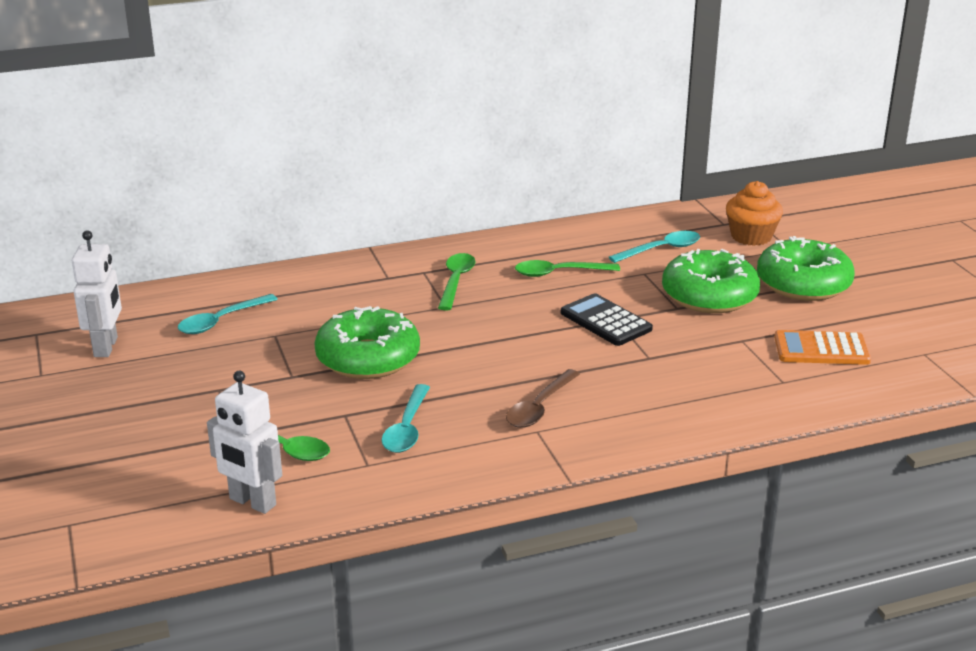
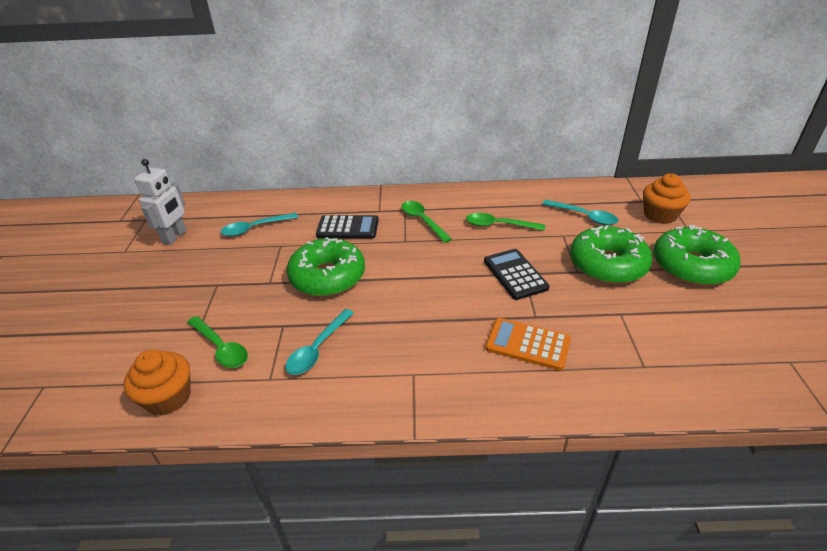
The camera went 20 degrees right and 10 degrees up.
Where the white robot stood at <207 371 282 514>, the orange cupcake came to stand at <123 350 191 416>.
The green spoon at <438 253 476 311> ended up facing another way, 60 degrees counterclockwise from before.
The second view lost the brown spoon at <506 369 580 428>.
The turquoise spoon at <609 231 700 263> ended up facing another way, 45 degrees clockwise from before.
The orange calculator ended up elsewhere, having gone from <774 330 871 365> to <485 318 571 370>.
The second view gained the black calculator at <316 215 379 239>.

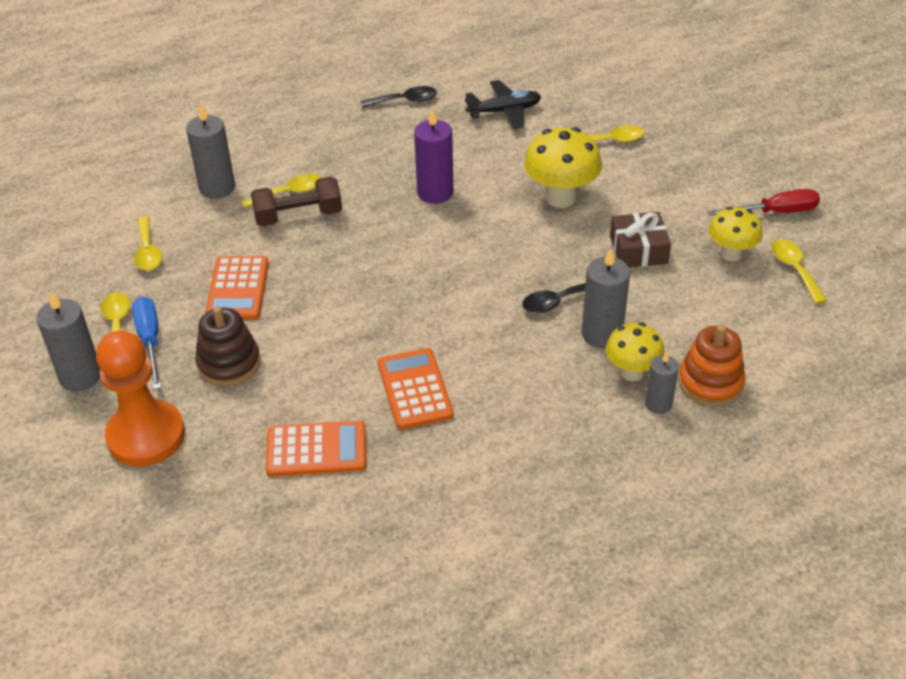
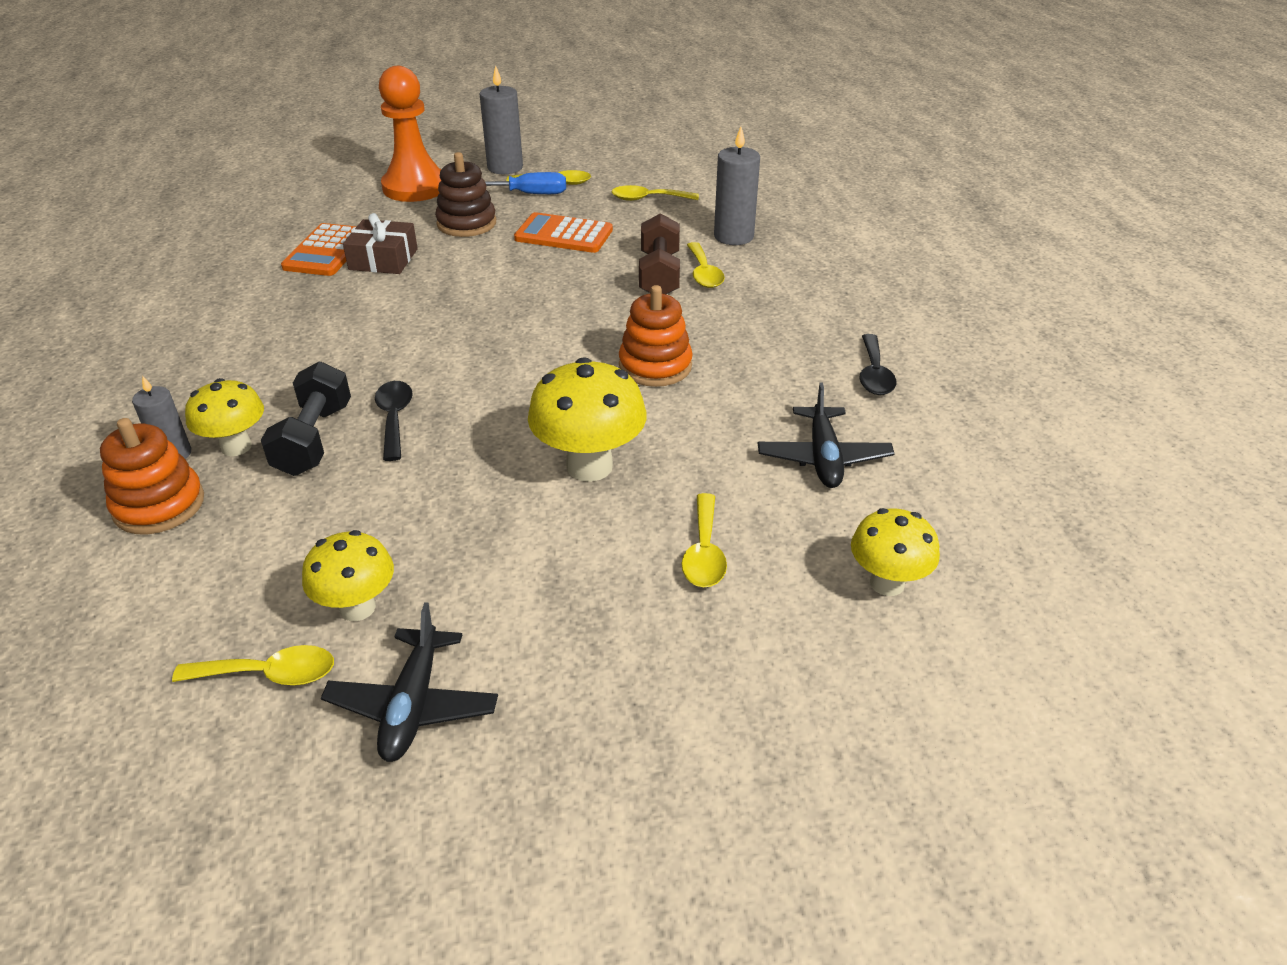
The camera went 105 degrees right and 5 degrees down.
The second view lost the orange calculator at <378 348 454 429>.
Where the purple candle stood at <414 108 454 204>, the orange stacking toy came to stand at <619 285 693 387>.
Where the grey candle stood at <582 248 630 348>, the black dumbbell came to stand at <261 362 351 476>.
The brown gift ended up elsewhere, having gone from <610 212 671 268> to <343 213 418 274>.
Where the red screwdriver stood at <708 189 820 216>, the black plane came to stand at <321 602 498 762>.
The second view gained the yellow mushroom at <851 508 940 596>.

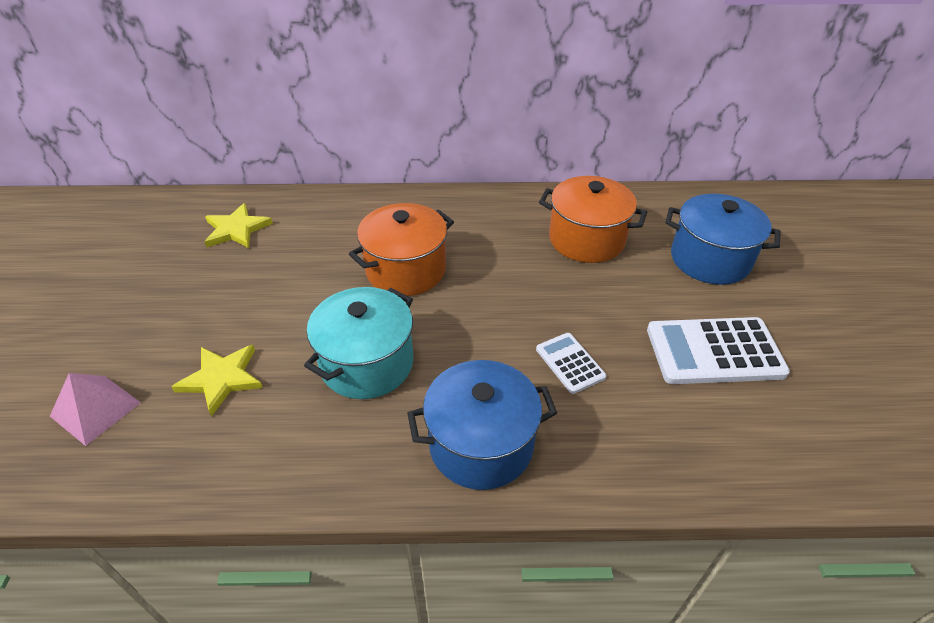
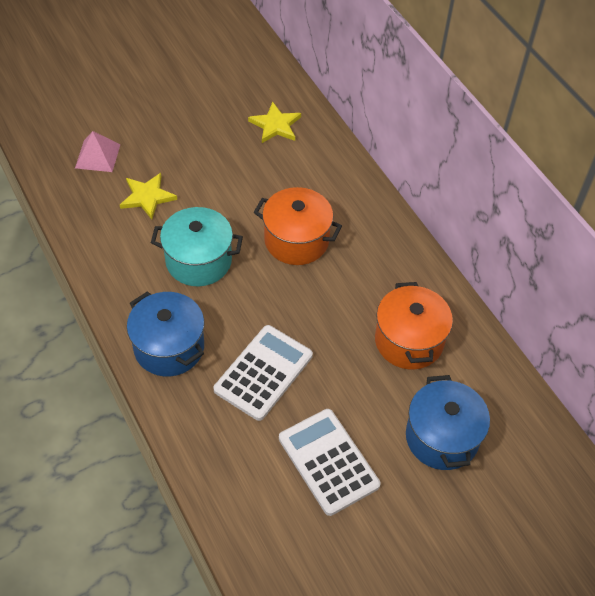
The camera went 60 degrees right and 10 degrees up.
The size of the white calculator at <536 333 606 394> changed by a factor of 1.84.

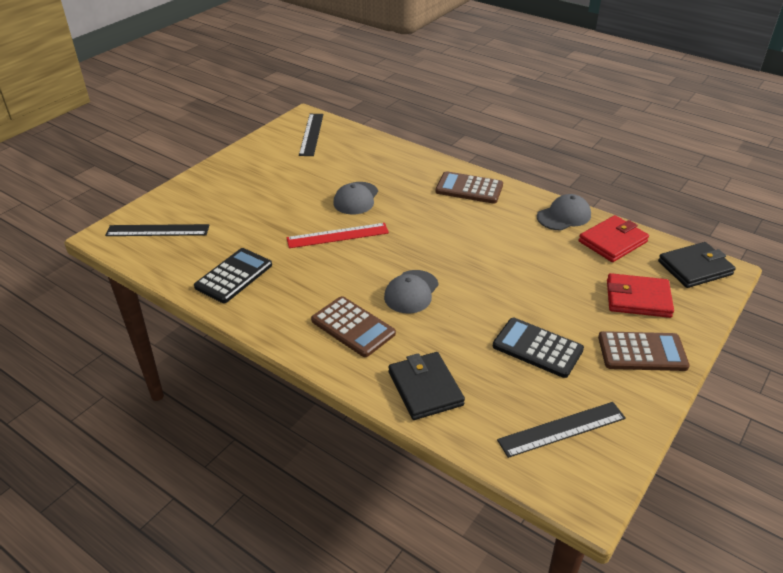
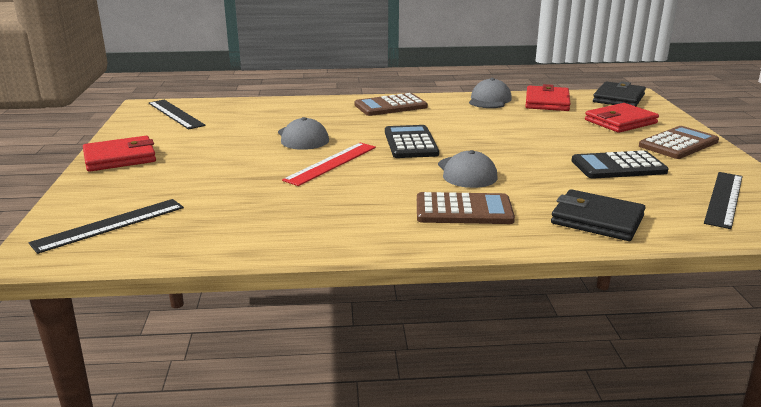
The camera went 40 degrees left and 15 degrees down.
The black calculator ended up elsewhere, having gone from <194 248 272 303> to <385 125 439 158>.
The second view gained the red wallet at <83 136 156 172>.

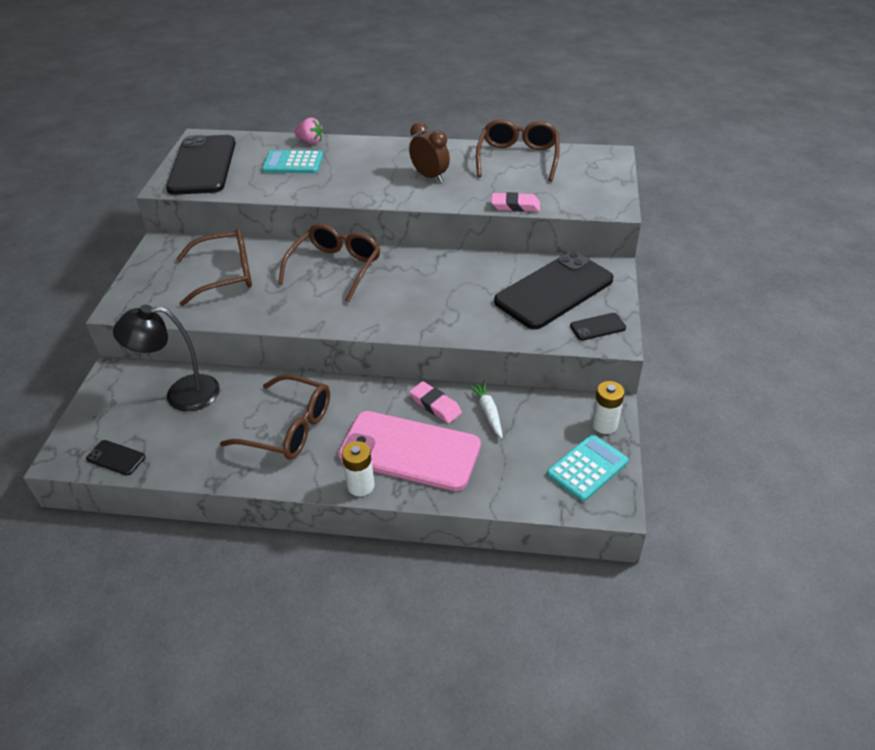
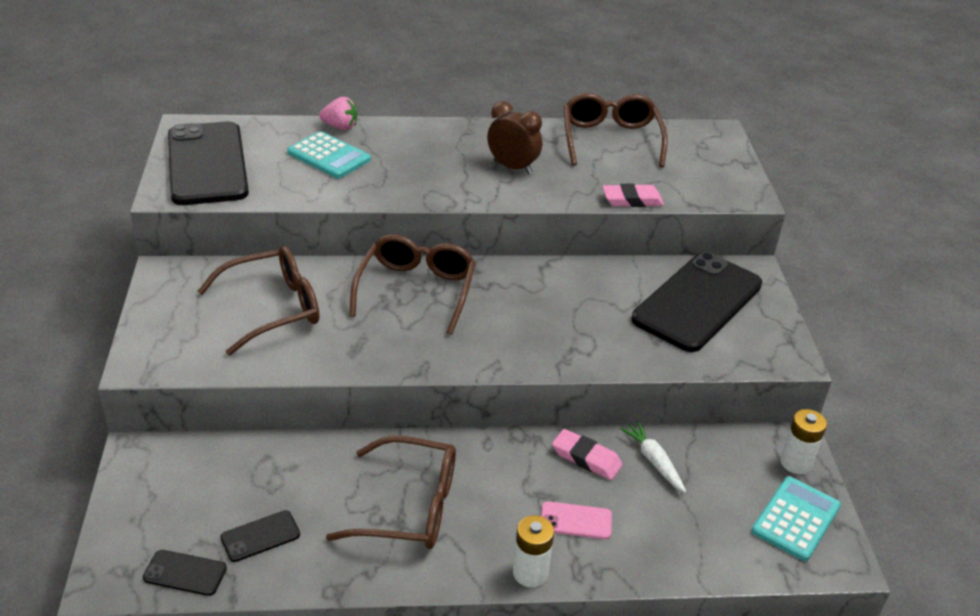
The camera went 15 degrees left and 5 degrees down.
The second view lost the black lamp at <113 305 220 411>.
The turquoise calculator at <262 150 323 173> ended up facing another way, 135 degrees counterclockwise from before.
The size of the pink phone at <338 411 481 491> changed by a factor of 0.41.
The black phone ended up elsewhere, having gone from <570 313 626 341> to <220 510 300 562>.

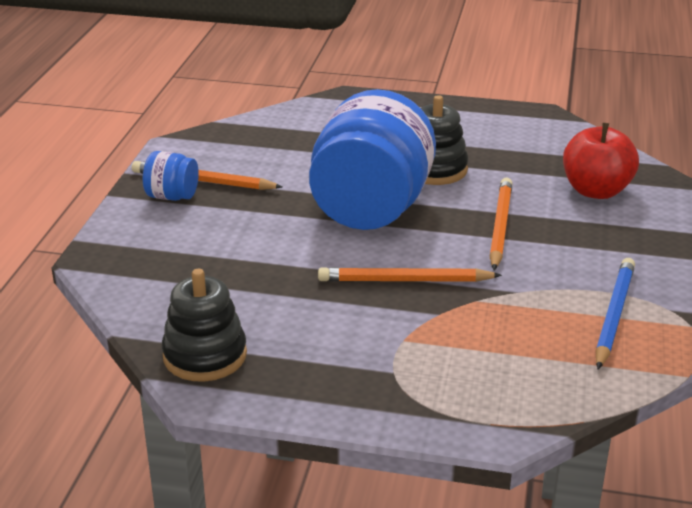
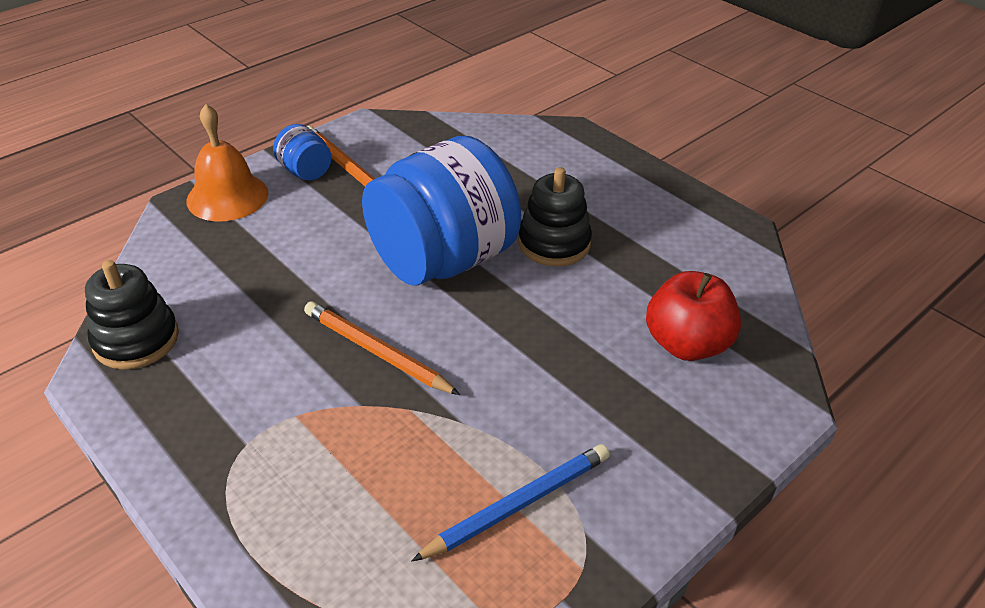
The camera went 35 degrees right and 10 degrees up.
The second view lost the orange pencil at <489 178 513 270>.
The second view gained the orange bell at <186 104 268 222>.

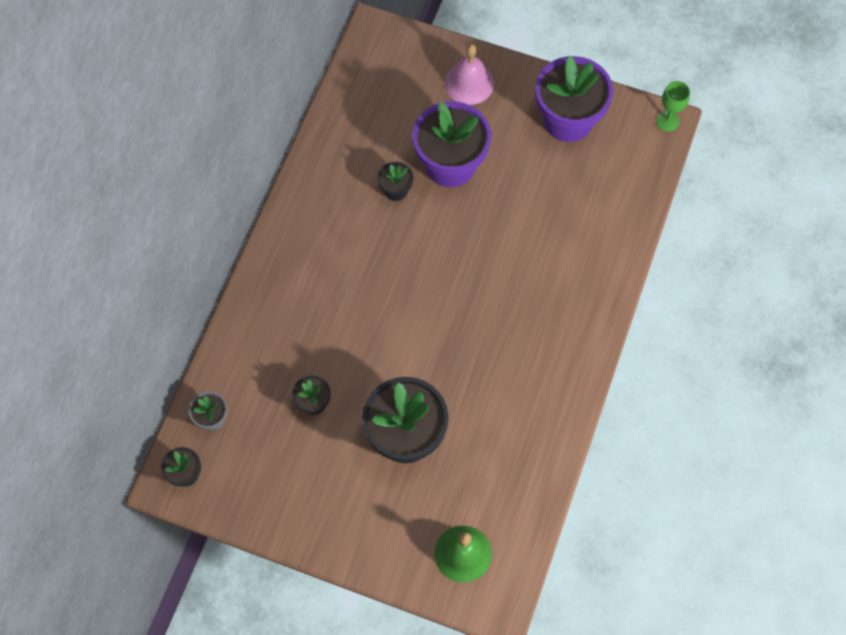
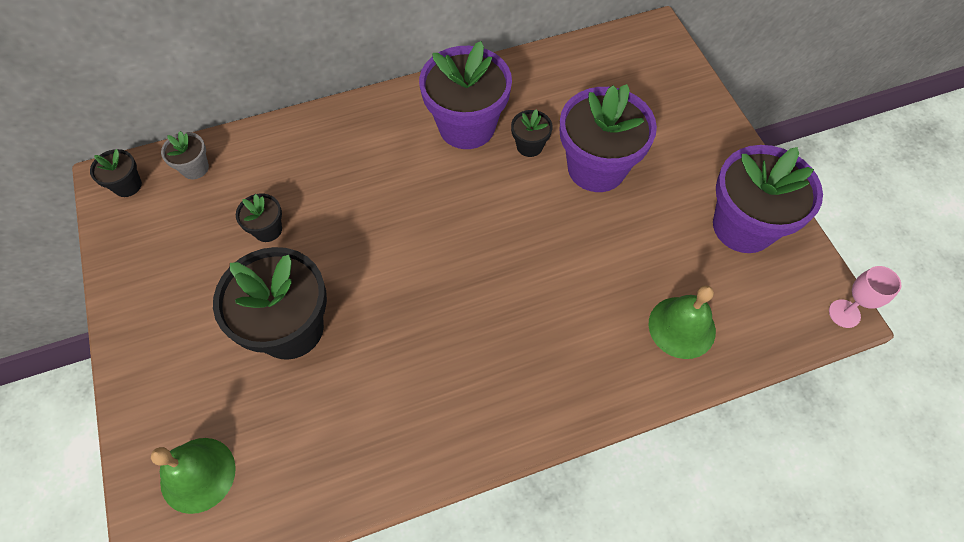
The camera went 50 degrees right and 5 degrees down.
The second view lost the pink bell at <445 44 494 105>.
What was the green goblet at <656 81 690 132> turned into the pink goblet at <829 266 901 328>.
The second view gained the purple flower pot at <419 41 512 149>.
The second view gained the green bell at <648 285 716 359>.

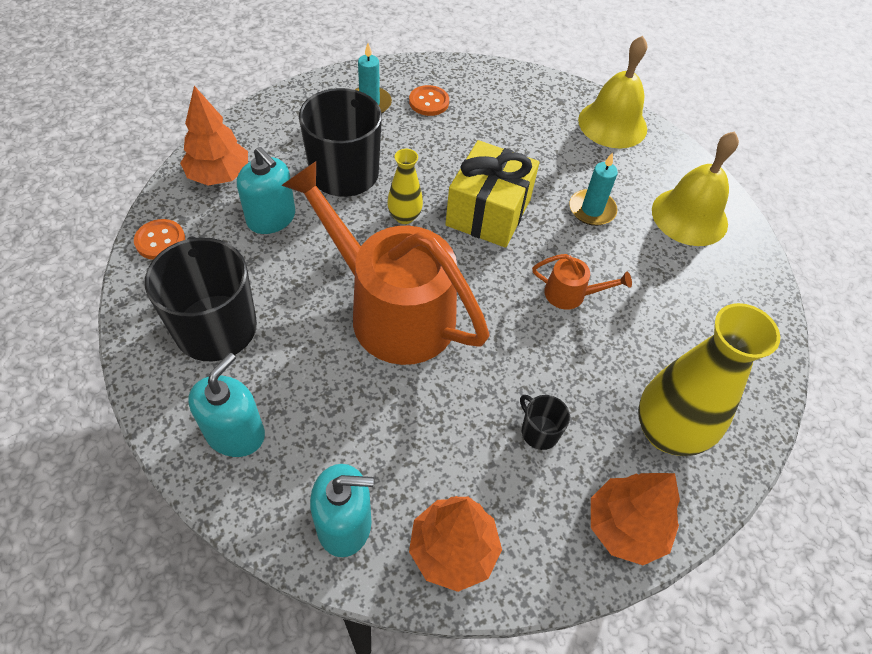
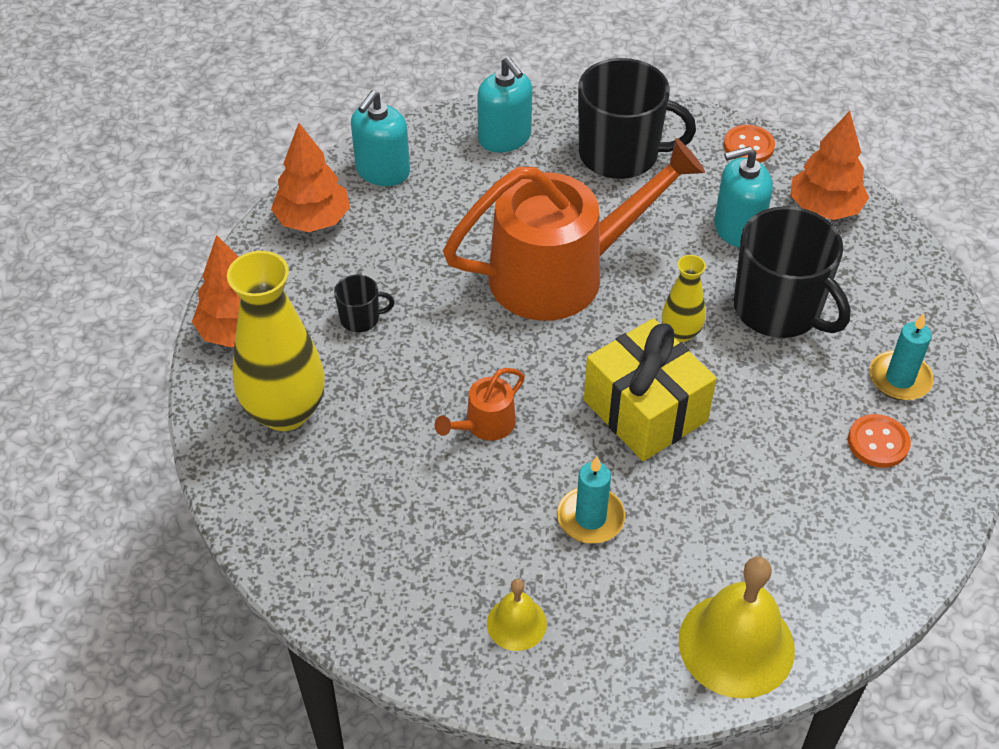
The camera went 125 degrees right and 5 degrees down.
The size of the yellow bell at <652 131 739 246> changed by a factor of 0.53.

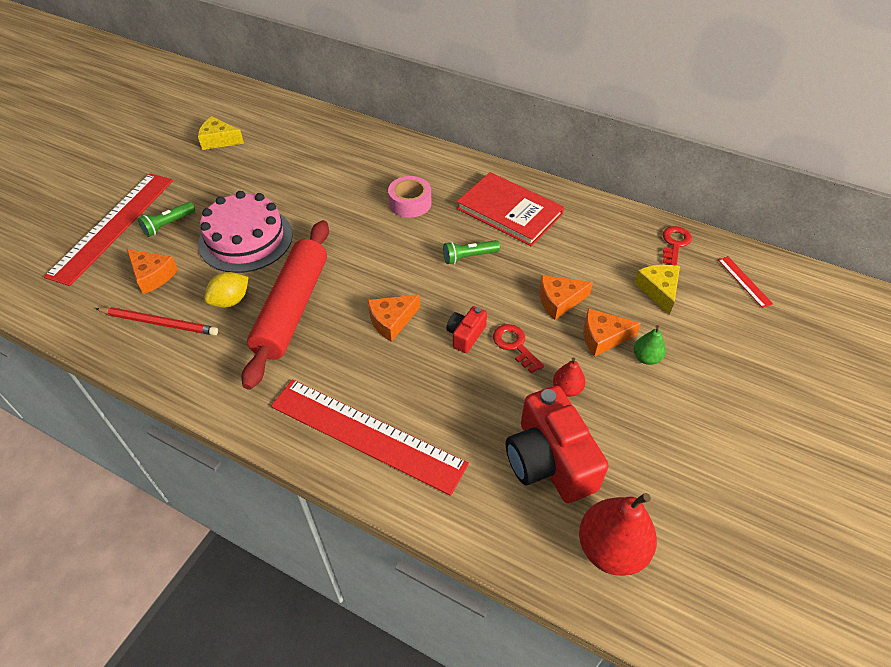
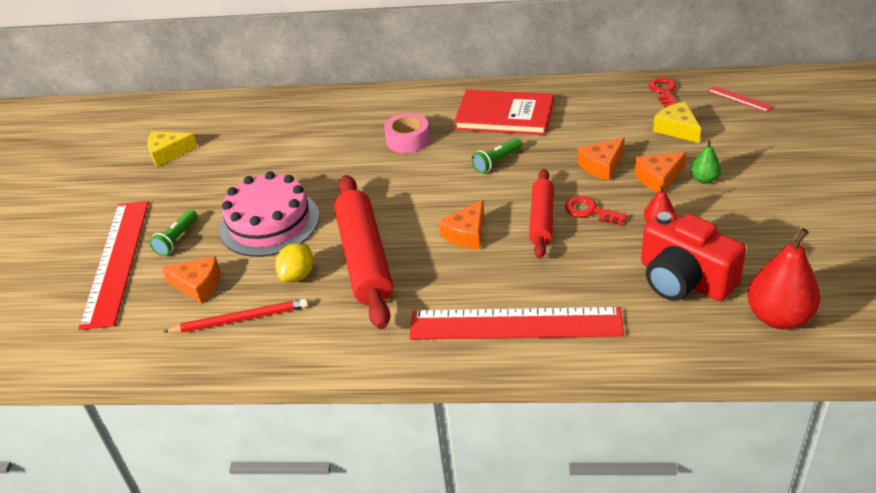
The camera went 20 degrees left and 10 degrees down.
Where the red camera stood at <446 306 487 353>, the red rolling pin came to stand at <529 169 554 258>.

